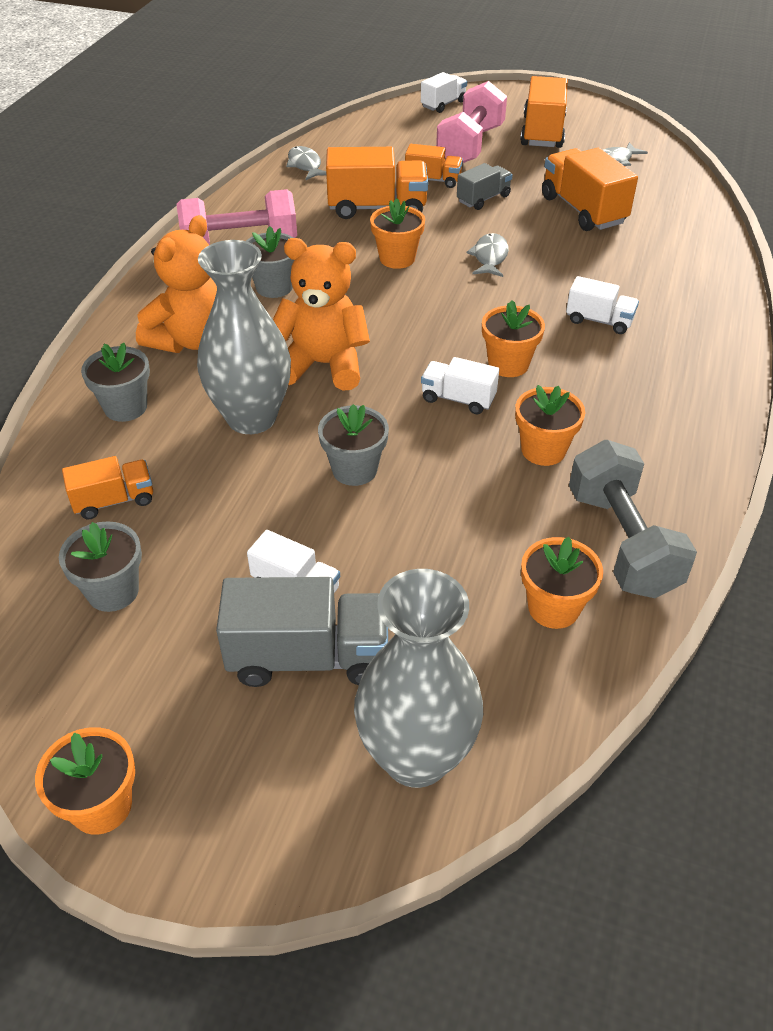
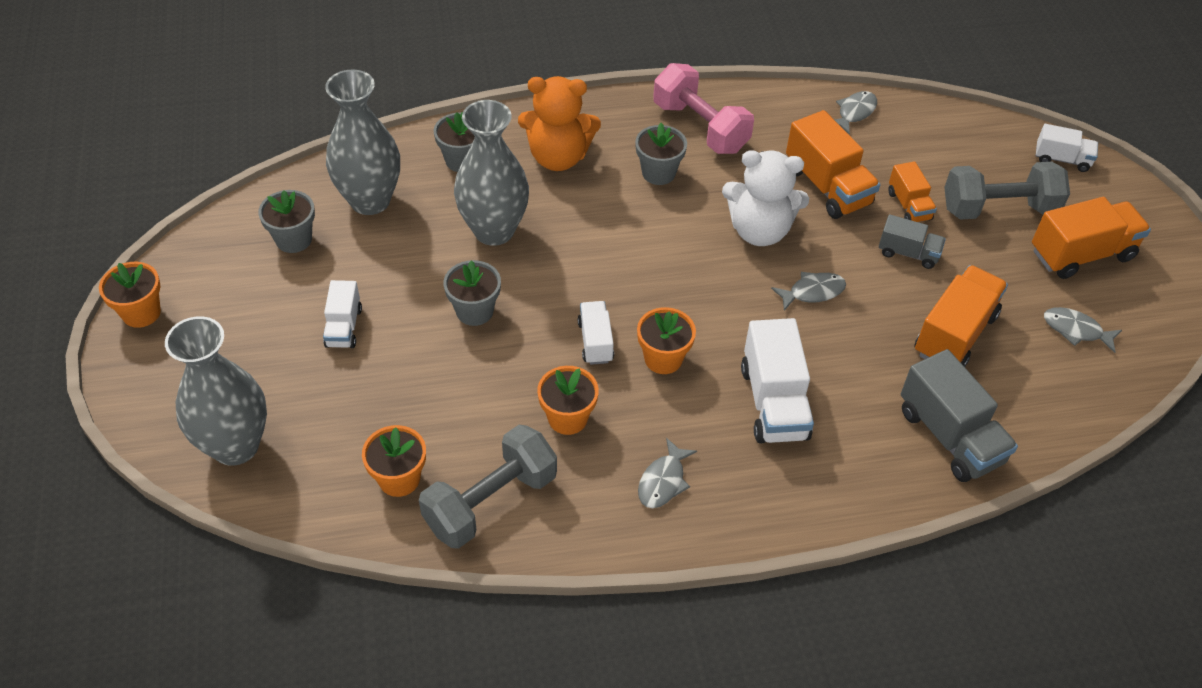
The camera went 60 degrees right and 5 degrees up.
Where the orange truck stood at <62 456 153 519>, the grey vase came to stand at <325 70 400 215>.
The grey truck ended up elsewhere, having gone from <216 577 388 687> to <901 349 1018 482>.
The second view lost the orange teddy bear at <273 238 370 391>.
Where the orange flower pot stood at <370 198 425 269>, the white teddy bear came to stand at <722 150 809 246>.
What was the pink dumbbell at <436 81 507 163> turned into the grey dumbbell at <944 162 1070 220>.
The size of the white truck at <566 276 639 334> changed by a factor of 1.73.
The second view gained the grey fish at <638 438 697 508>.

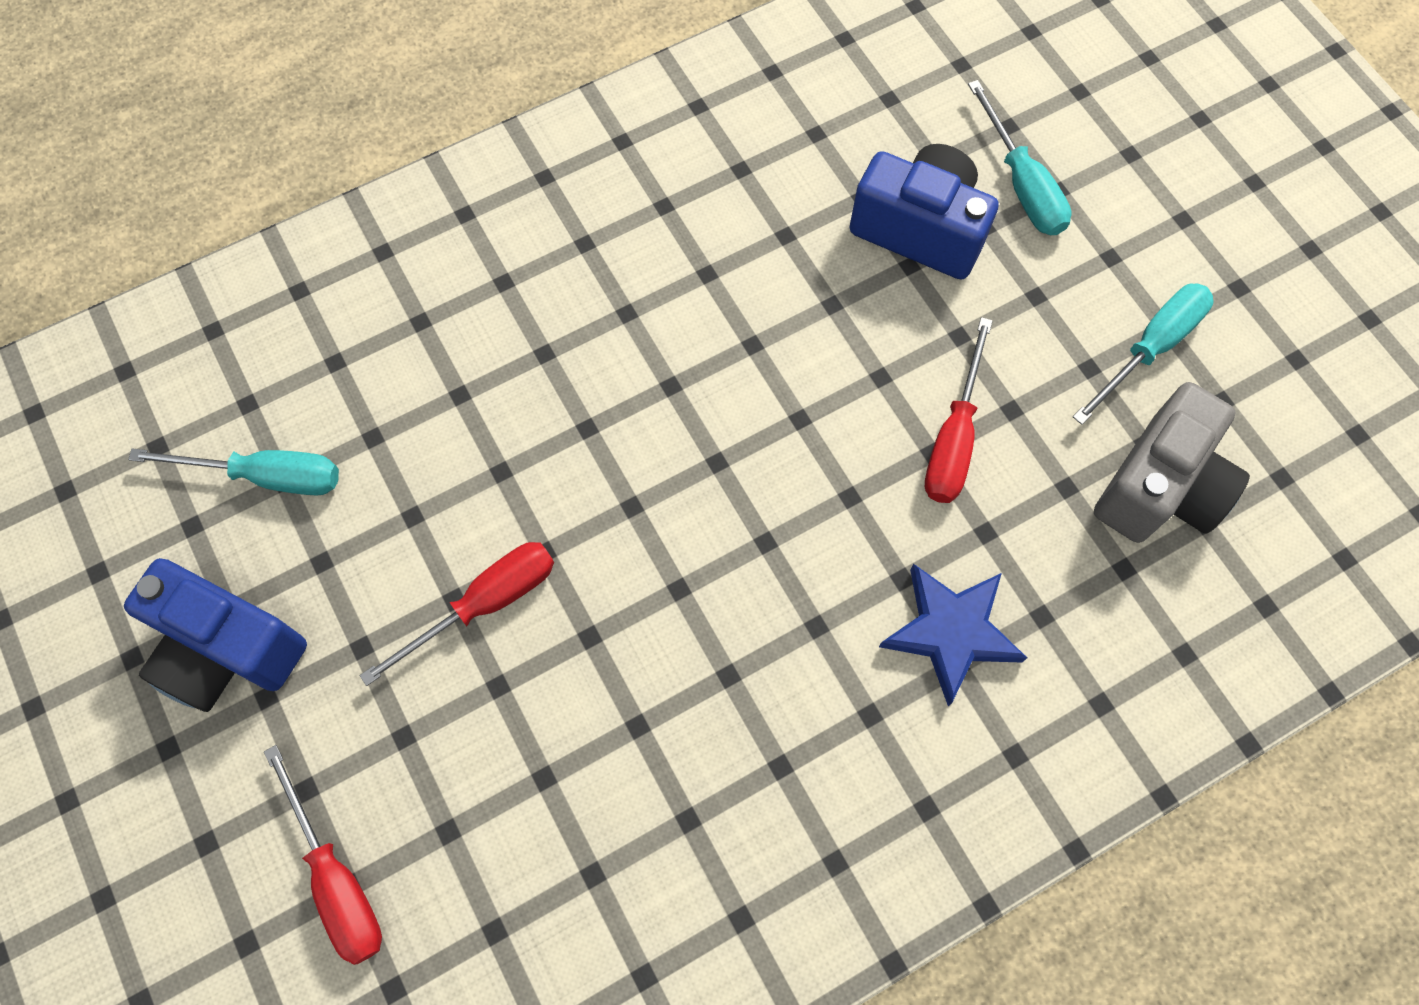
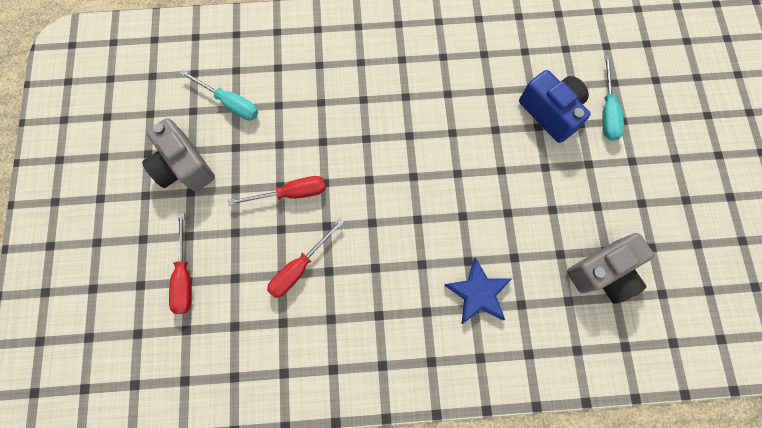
The camera went 25 degrees right and 5 degrees up.
What was the blue camera at <124 558 307 712> turned into the grey camera at <142 118 215 192>.
The red screwdriver ended up elsewhere, having gone from <925 317 993 503> to <267 219 344 298>.
The second view lost the turquoise screwdriver at <1073 283 1214 425>.

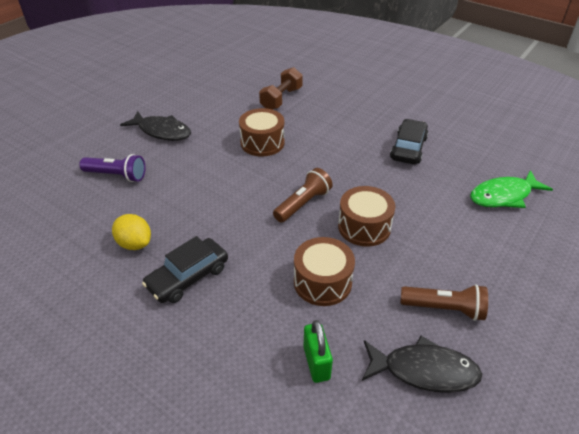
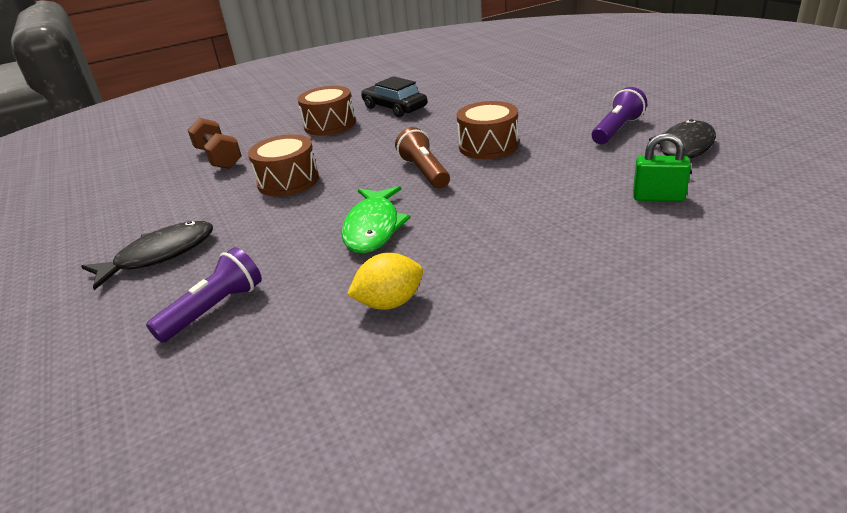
The camera went 60 degrees left and 10 degrees down.
The second view lost the black car at <142 236 228 303>.
The brown drum ended up elsewhere, having gone from <294 237 355 306> to <298 86 356 136>.
What was the brown flashlight at <401 284 488 321> turned into the purple flashlight at <592 87 647 144>.
The green fish ended up elsewhere, having gone from <470 170 553 208> to <341 186 411 253>.

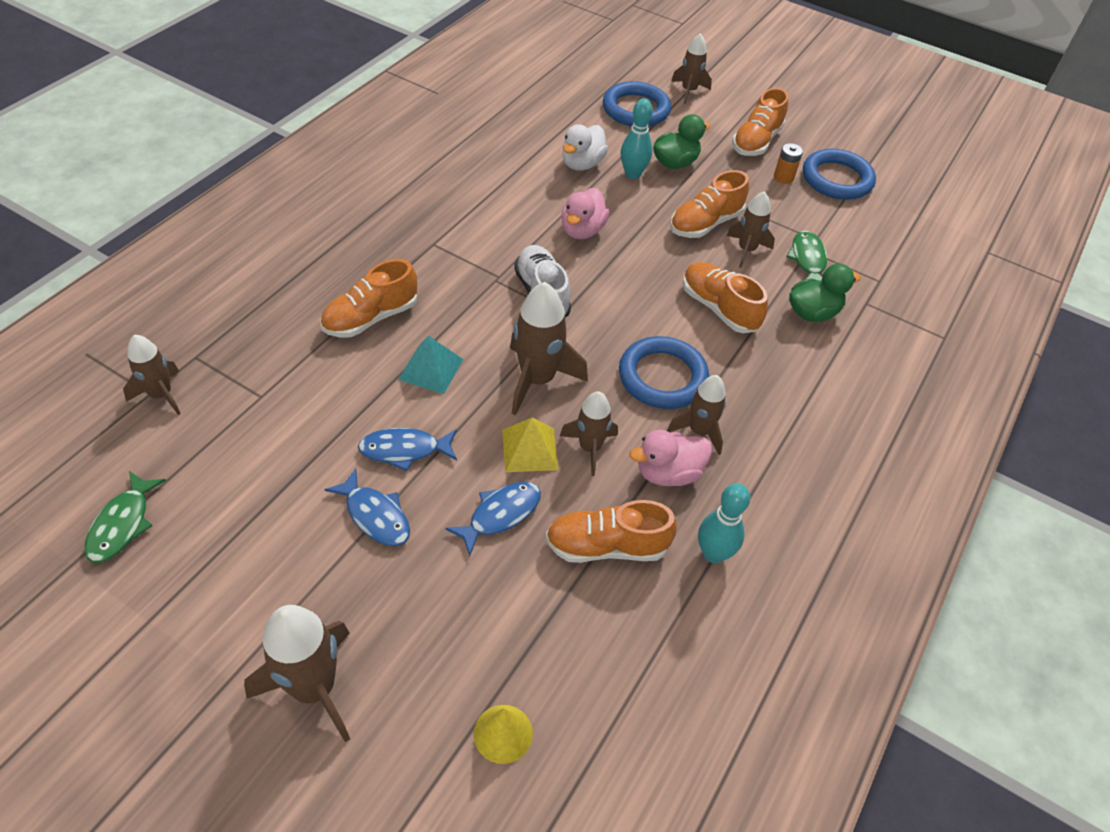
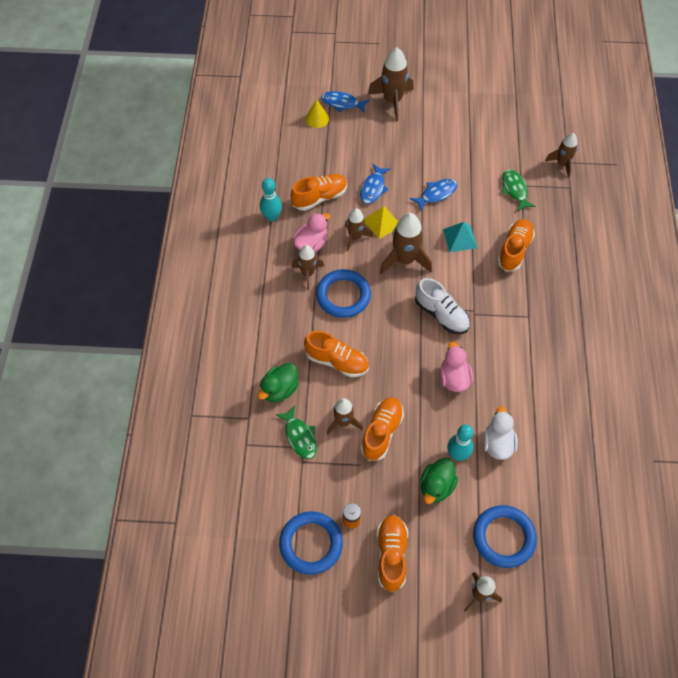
The camera went 155 degrees right and 10 degrees up.
The green fish ended up elsewhere, having gone from <84 471 166 563> to <502 169 536 212>.
The blue fish ended up elsewhere, having gone from <325 468 410 546> to <321 91 370 113>.

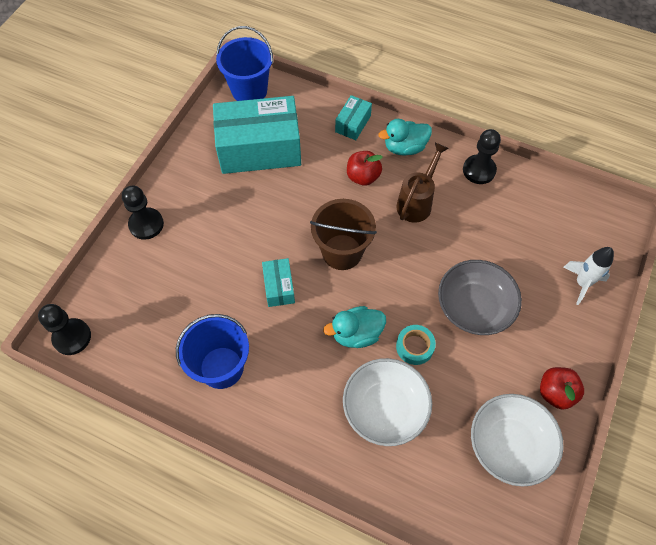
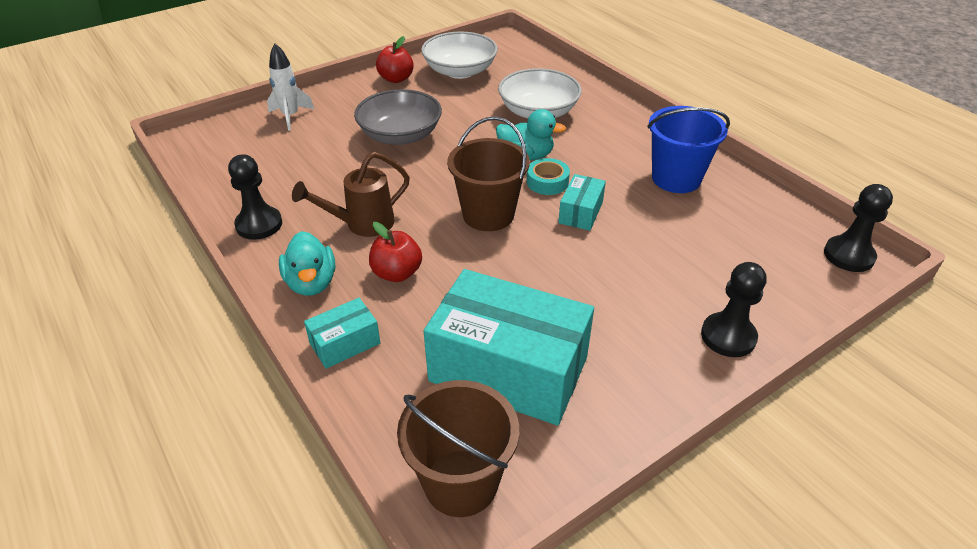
The camera went 150 degrees left and 20 degrees down.
What was the blue bucket at <216 26 273 101> turned into the brown bucket at <397 380 519 517>.
The turquoise duck at <379 119 432 155> ended up facing another way, 60 degrees clockwise from before.
The turquoise tape ended up elsewhere, having gone from <396 325 436 365> to <527 158 570 195>.

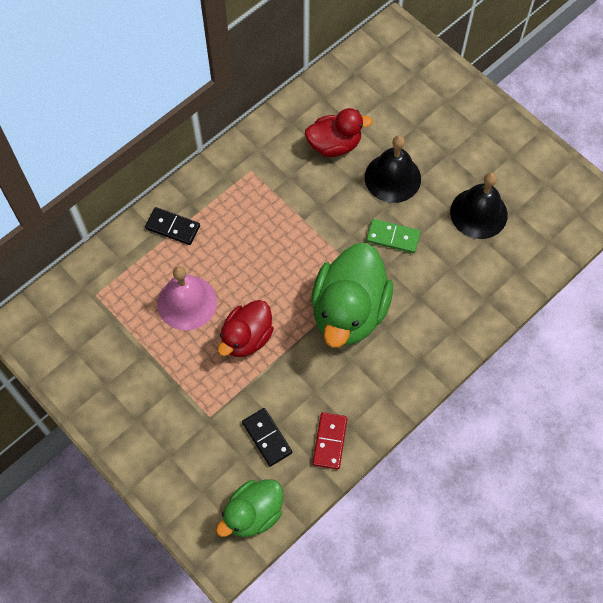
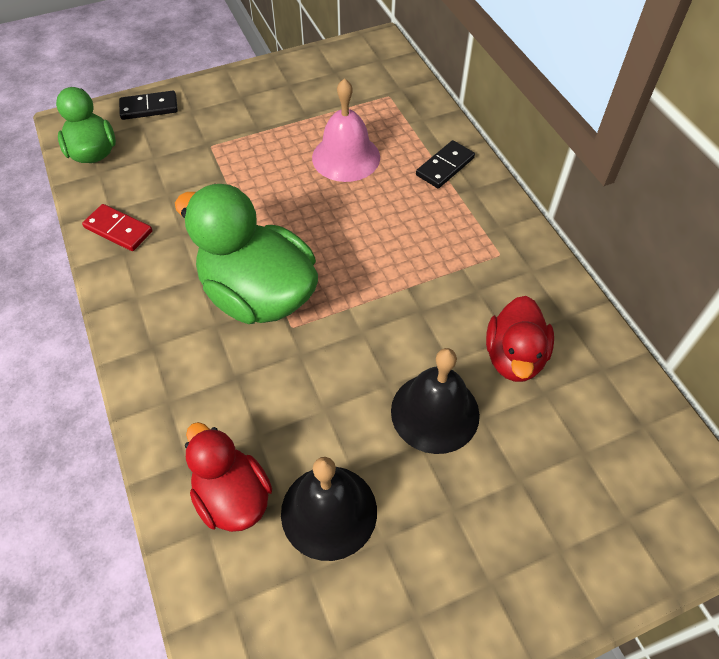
The camera went 110 degrees right and 10 degrees down.
The red duck ended up elsewhere, having gone from <218 300 274 357> to <185 422 272 532>.
The black domino ended up elsewhere, having gone from <242 408 292 466> to <119 91 178 120>.
The second view lost the green domino at <366 219 420 253>.

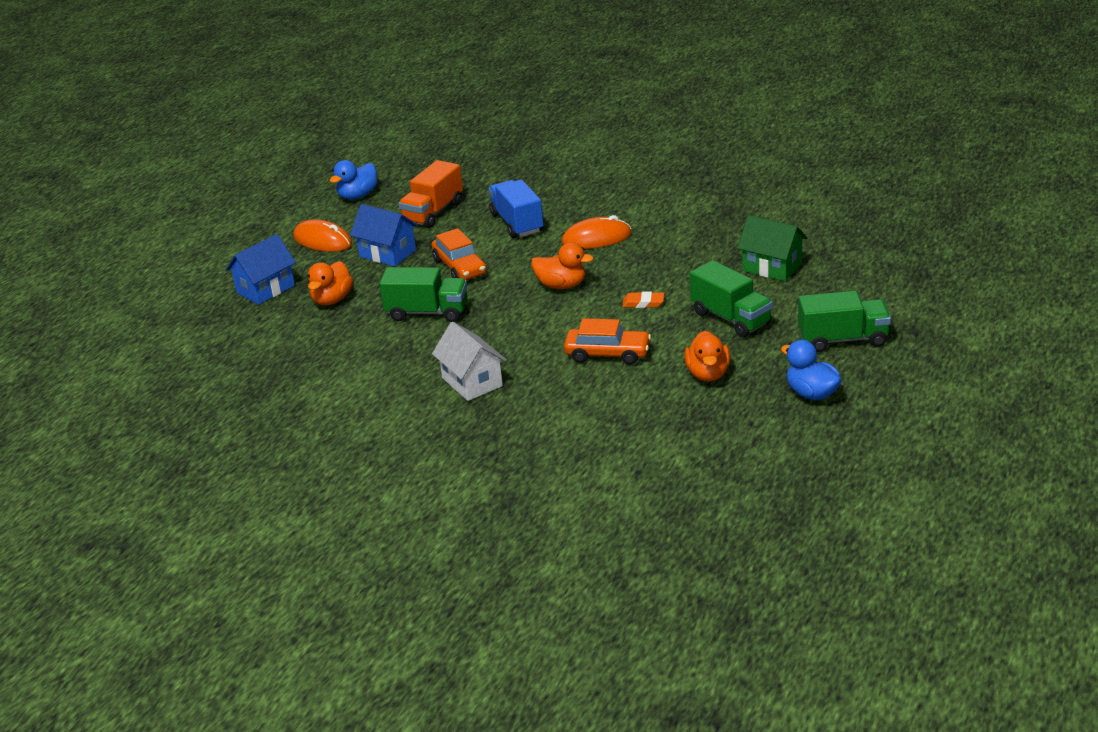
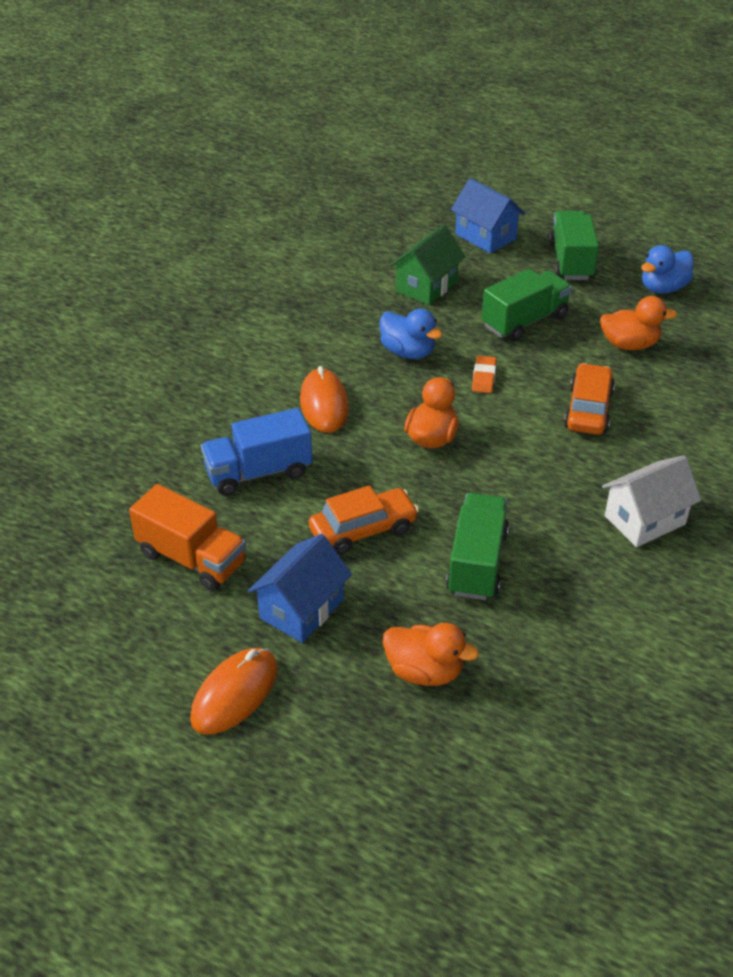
The camera went 90 degrees left and 10 degrees up.
The blue house ended up elsewhere, having gone from <226 234 296 305> to <451 178 525 253>.
The blue duck ended up elsewhere, having gone from <330 160 377 200> to <380 309 443 359>.

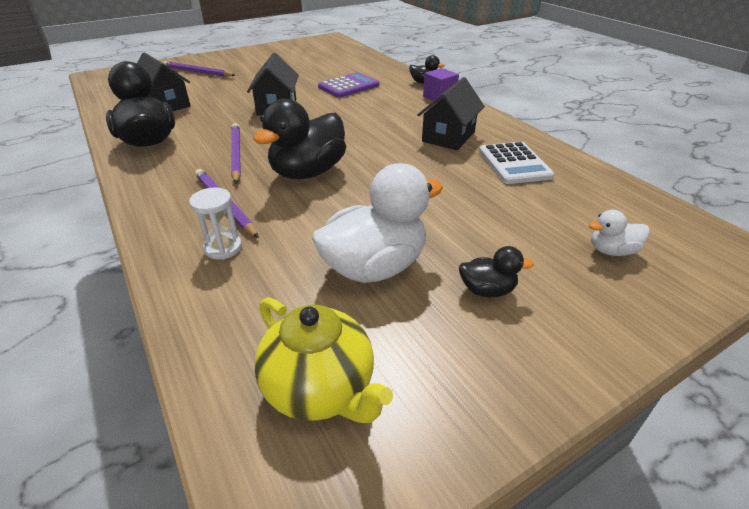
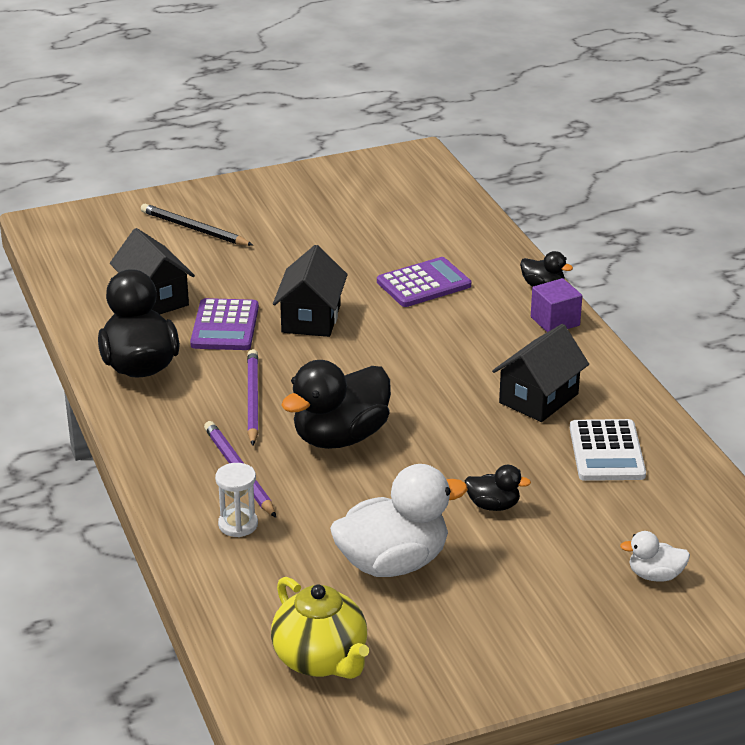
The camera went 10 degrees right and 5 degrees down.
What was the purple pencil at <163 61 235 77> turned into the black pencil at <141 204 253 246>.
The black duck ended up elsewhere, having gone from <459 246 534 297> to <465 465 531 511>.
The second view gained the purple calculator at <190 298 259 350>.

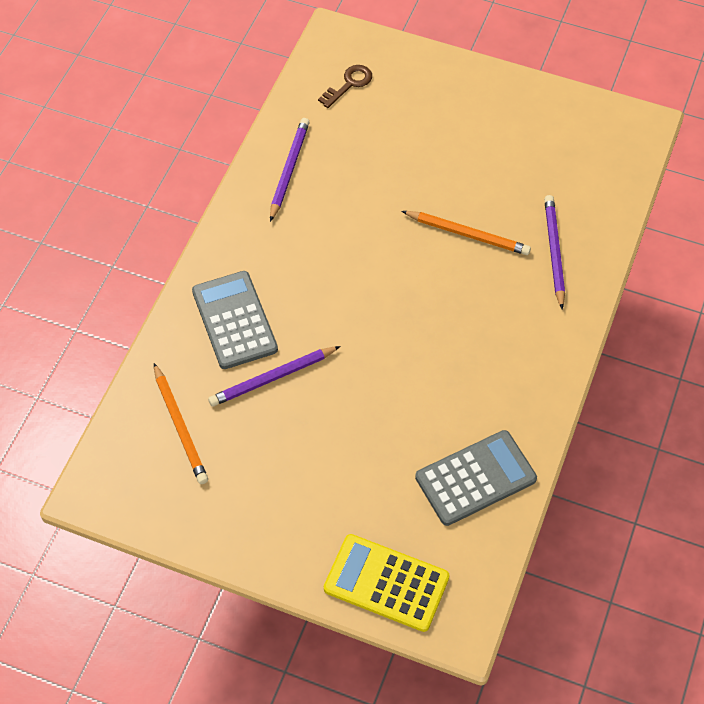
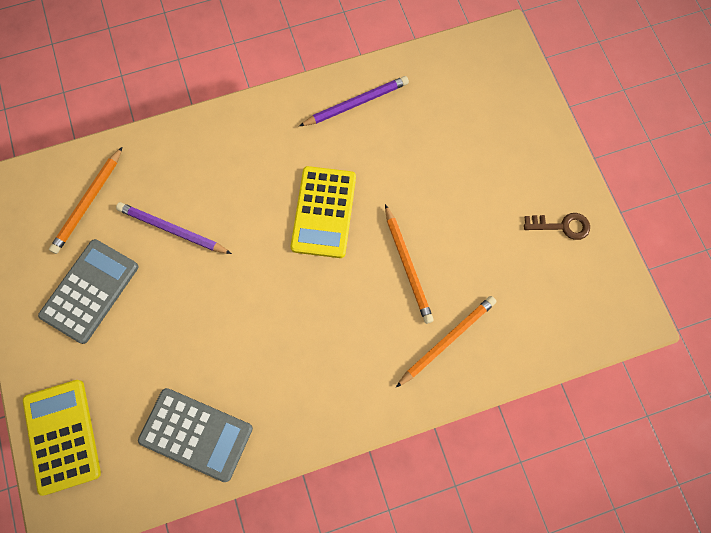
The camera went 50 degrees right and 15 degrees up.
The grey calculator ended up elsewhere, having gone from <192 271 278 369> to <38 239 138 344>.
The brown key ended up elsewhere, having gone from <318 65 372 108> to <524 213 590 240>.
What was the purple pencil at <544 195 565 310> turned into the orange pencil at <396 296 496 387>.
The second view gained the yellow calculator at <291 166 356 258>.

